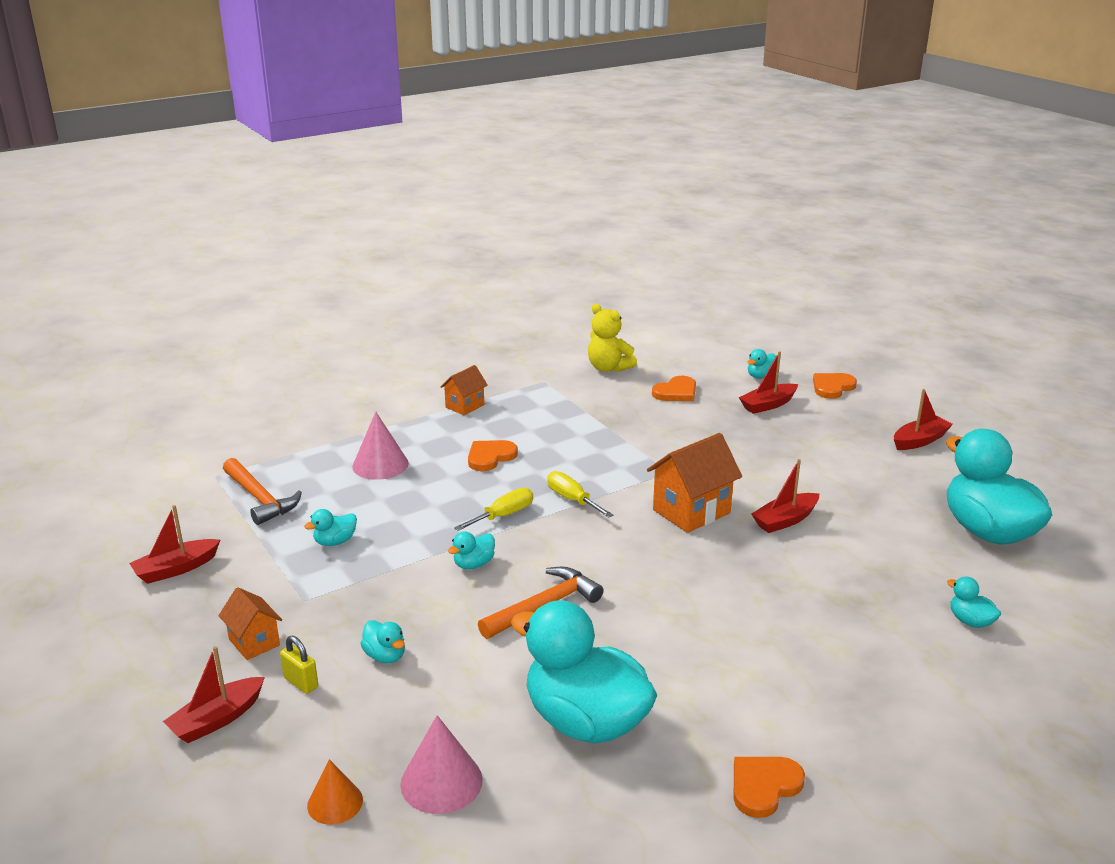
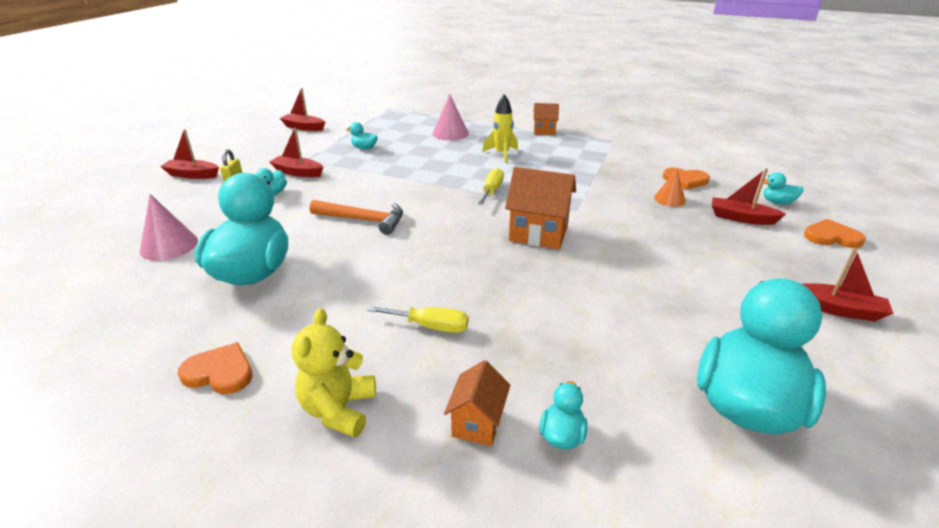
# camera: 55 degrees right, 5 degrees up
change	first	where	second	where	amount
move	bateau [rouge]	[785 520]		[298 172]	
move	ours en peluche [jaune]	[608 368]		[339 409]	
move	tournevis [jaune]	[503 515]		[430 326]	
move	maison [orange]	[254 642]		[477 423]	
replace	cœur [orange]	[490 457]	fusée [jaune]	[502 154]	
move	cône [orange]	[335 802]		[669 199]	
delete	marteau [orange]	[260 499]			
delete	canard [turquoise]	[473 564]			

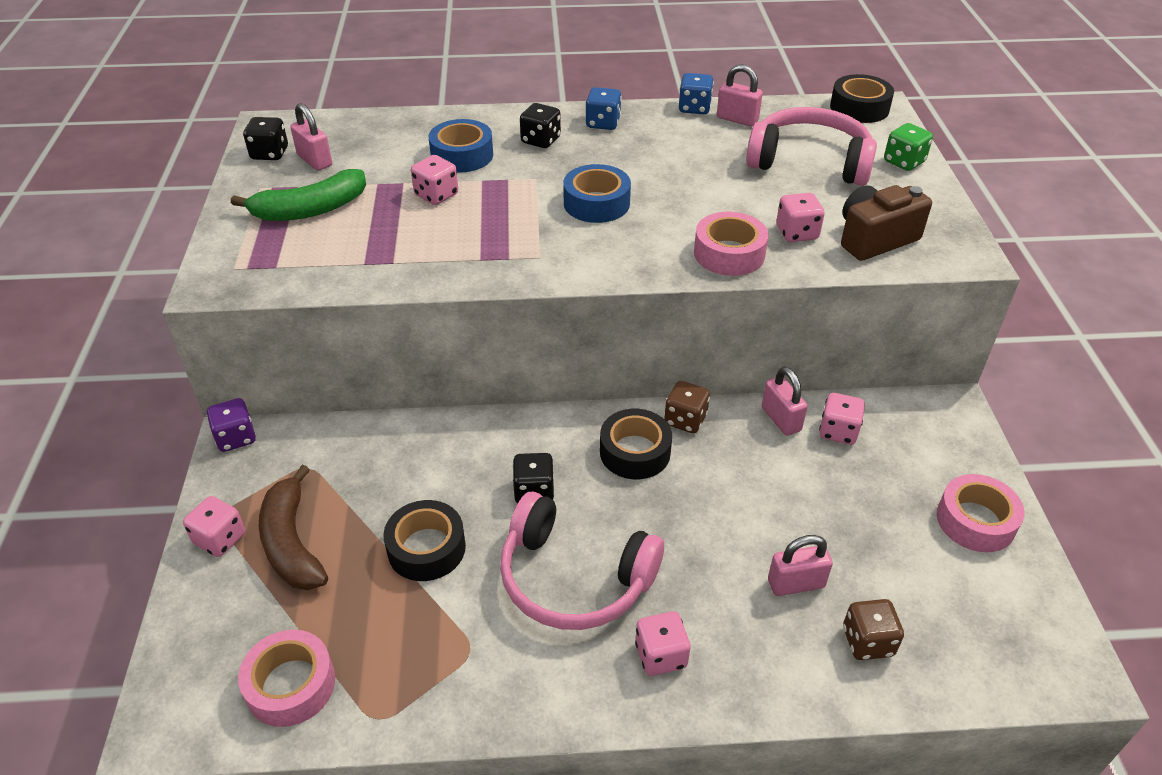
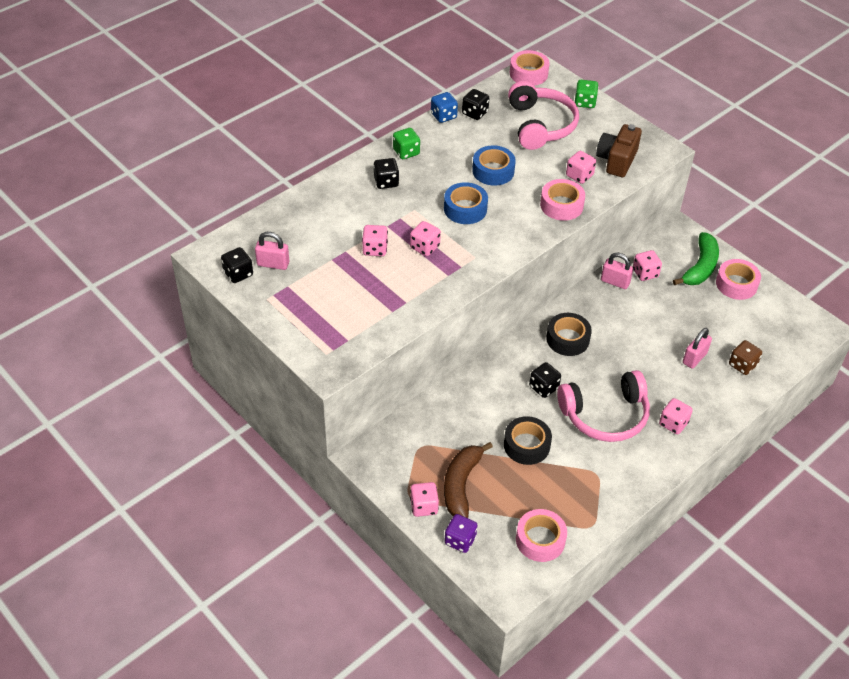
# camera: 40 degrees left, 5 degrees up
change	first	where	second	where	amount
recolor	dé [bleu]	[603 123]	dé [vert]	[406 152]	
insert			dé [rose]	[425 247]	
rotate	banane [marron]	[292 543]		[461 484]	75 degrees clockwise
move	dé [violet]	[236 438]		[460 540]	
replace	cadenas [rose]	[737 119]	dé [noir]	[475 113]	
move	ruban adhésif [bleu]	[462 155]		[493 171]	
rotate	casque audio [rose]	[809 161]		[540 125]	105 degrees clockwise
recolor	ruban adhésif [noir]	[859 108]	ruban adhésif [rose]	[528 73]	
move	banane [vert]	[310 210]		[700 267]	
delete	dé [marron]	[685 420]			

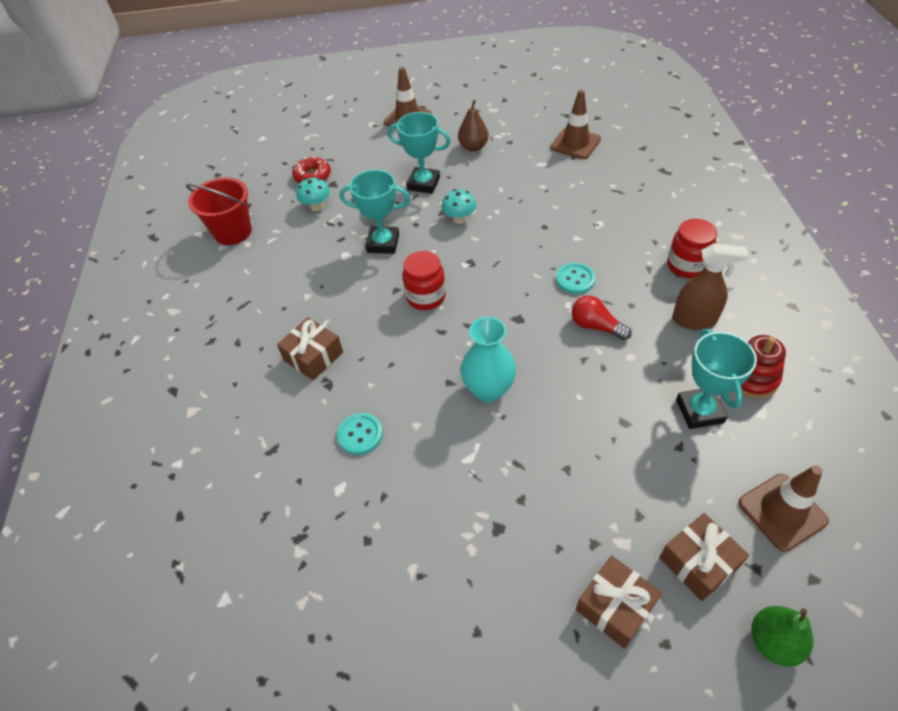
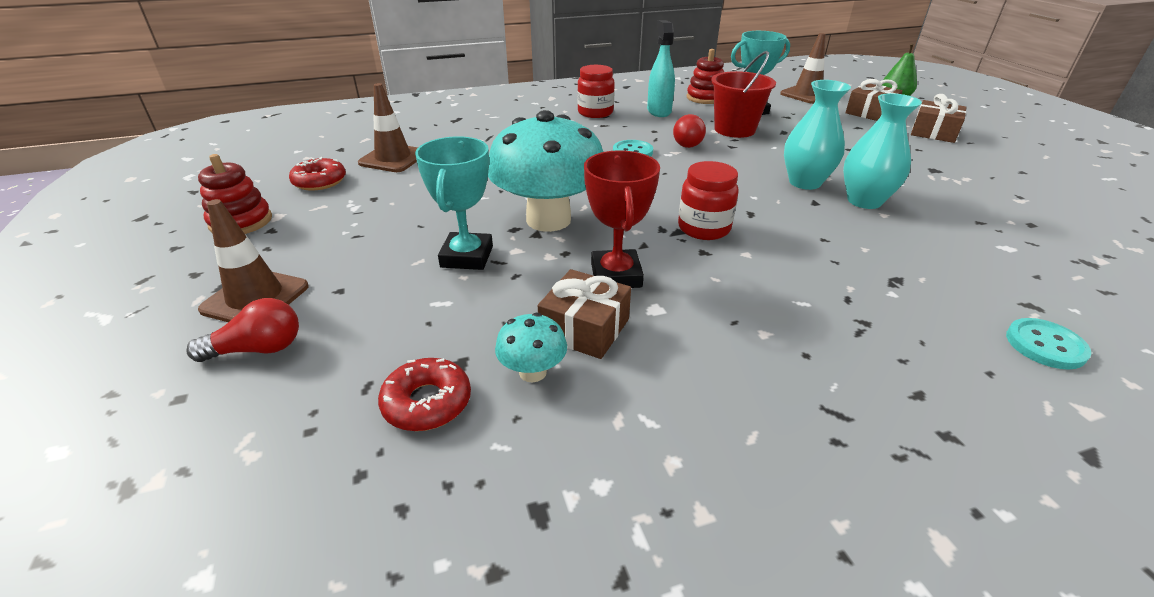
# camera: 105 degrees left, 15 degrees down
change	first	where	second	where	amount
insert			ampoule [rouge]	[258 349]	
insert			jouet à empiler [rouge]	[241 222]	
insert			beignet [rouge]	[319 181]	
resize	champignon [turquoise]	[459 219]		[548 220]	x2.31
move	cadeau [marron]	[313 356]		[584 328]	
recolor	trophée [turquoise]	[383 243]	trophée [rouge]	[616 275]	
recolor	vaporisateur [marron]	[694 320]	vaporisateur [turquoise]	[659 111]	
move	seau [rouge]	[233 232]		[734 130]	
insert			vase [turquoise]	[864 201]	
move	bouton [turquoise]	[360 434]		[1045 345]	
delete	poire [marron]	[473 147]			

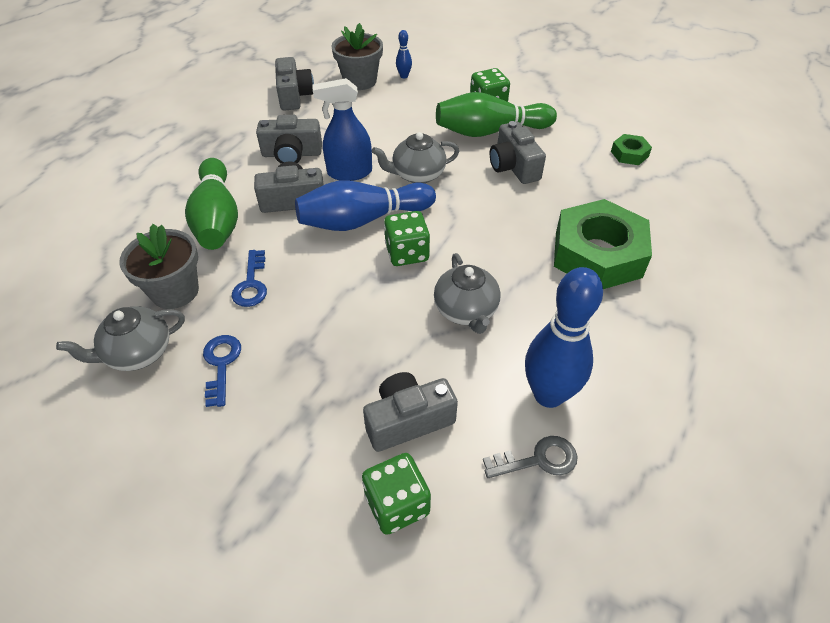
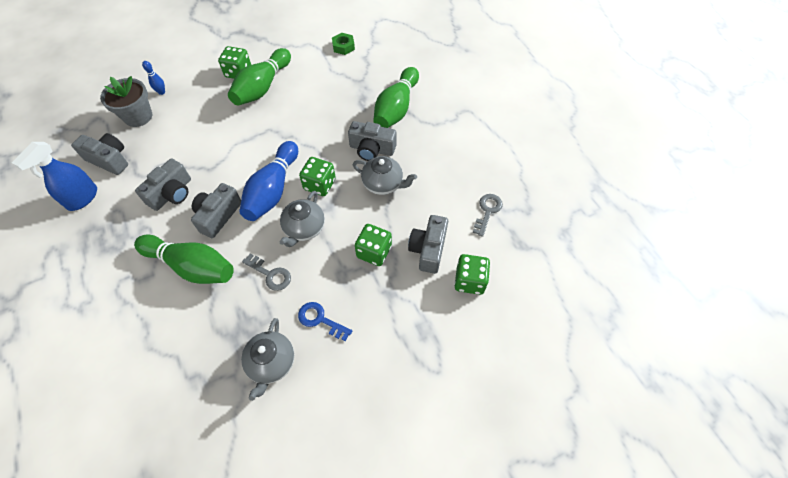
# camera: 55 degrees left, 10 degrees up
change	first	where	second	where	amount
move	vaporisateur [bleu]	[349 172]		[82 198]	
recolor	clé [bleu]	[251 284]	clé [gris]	[270 274]	
move	théière [gris]	[417 175]		[304 228]	
move	appareil photo [gris]	[513 166]		[372 149]	
insert			dé [vert]	[374 252]	
replace	écrou [vert]	[597 254]	quille [vert]	[396 108]	
delete	pot de fleurs [gris]	[175 291]			
delete	quille [bleu]	[548 394]			

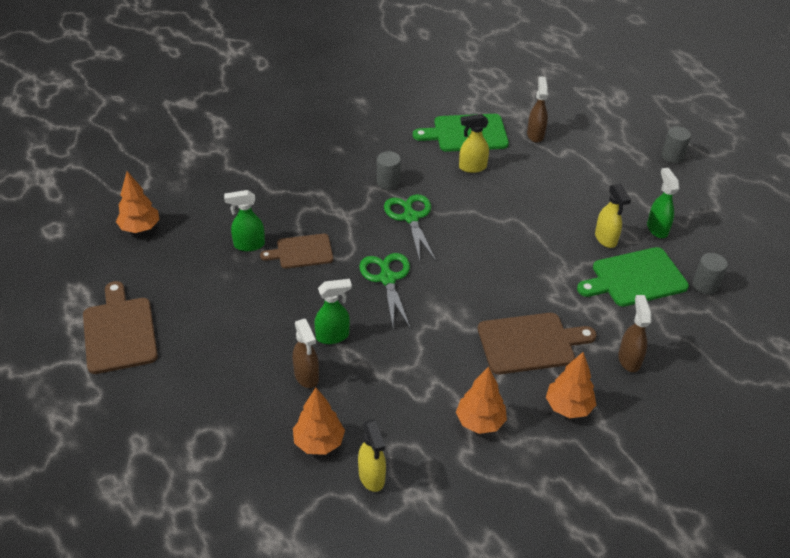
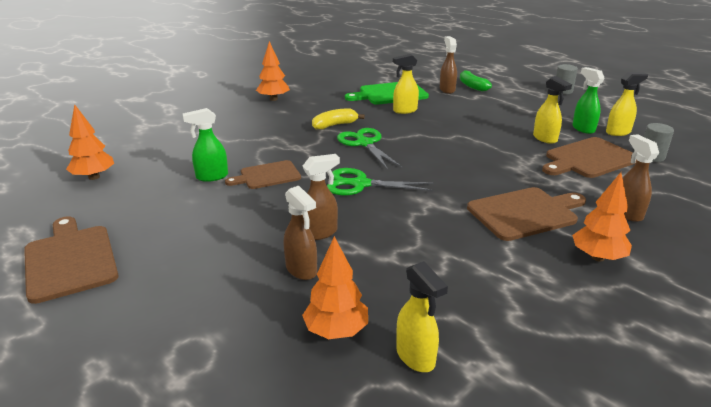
# camera: 10 degrees left, 15 degrees down
change	first	where	second	where	amount
move	arbre [orange]	[480 422]		[273 99]	
recolor	vaporisateur [vert]	[333 336]	vaporisateur [marron]	[320 233]	
replace	cylindre [gris]	[388 182]	banane [jaune]	[334 125]	
rotate	ciseaux [vert]	[387 278]		[360 184]	60 degrees counterclockwise
insert			banane [vert]	[472 86]	
recolor	planche à découper [vert]	[635 278]	planche à découper [marron]	[588 159]	
insert			vaporisateur [jaune]	[618 132]	

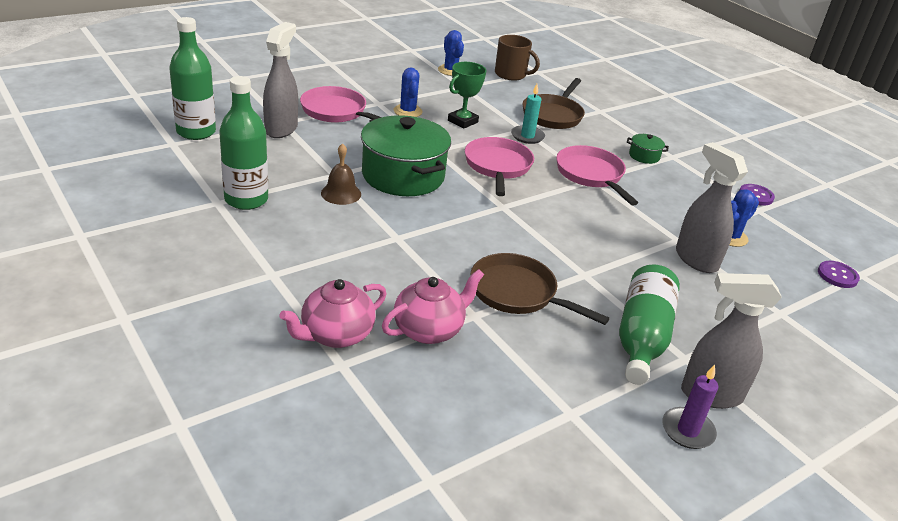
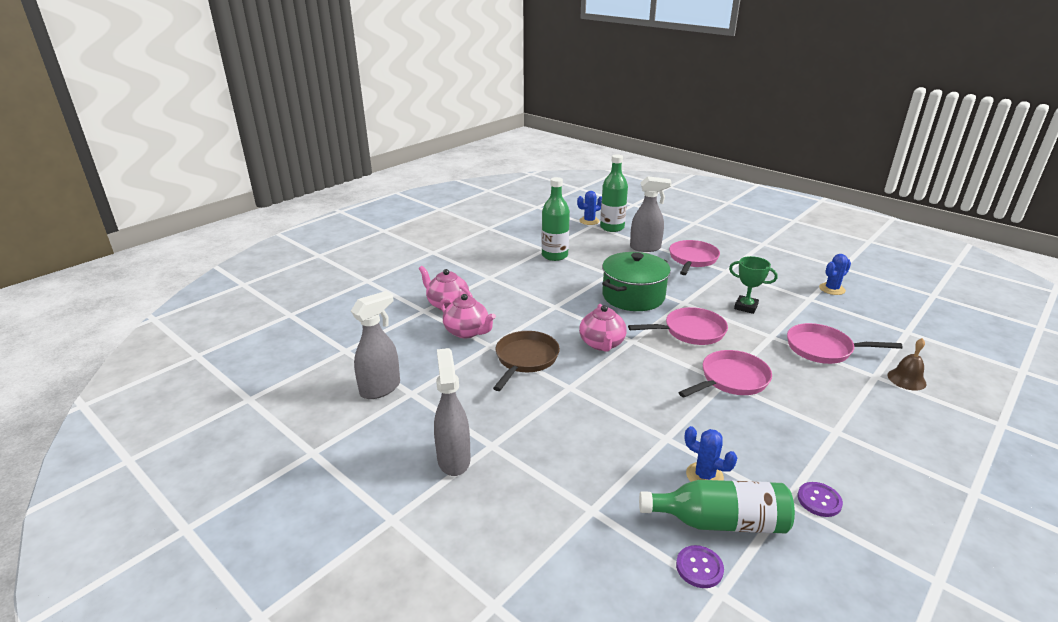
# camera: 80 degrees right, 5 degrees down
change	first	where	second	where	amount
move	vaporisateur [gris]	[695 259]		[381 388]	
move	cactus [bleu]	[408 111]		[589 221]	
insert			théière [rose]	[602 344]	
move	bouteille [vert]	[642 338]		[720 522]	
recolor	poêle [marron]	[553 115]	poêle [rose]	[823 349]	
move	cloche [marron]	[341 193]		[906 379]	
delete	tasse [marron]	[511 74]			
delete	bougie [turquoise]	[527 136]			
delete	marmite [vert]	[644 156]			
delete	bougie [violet]	[687 430]			

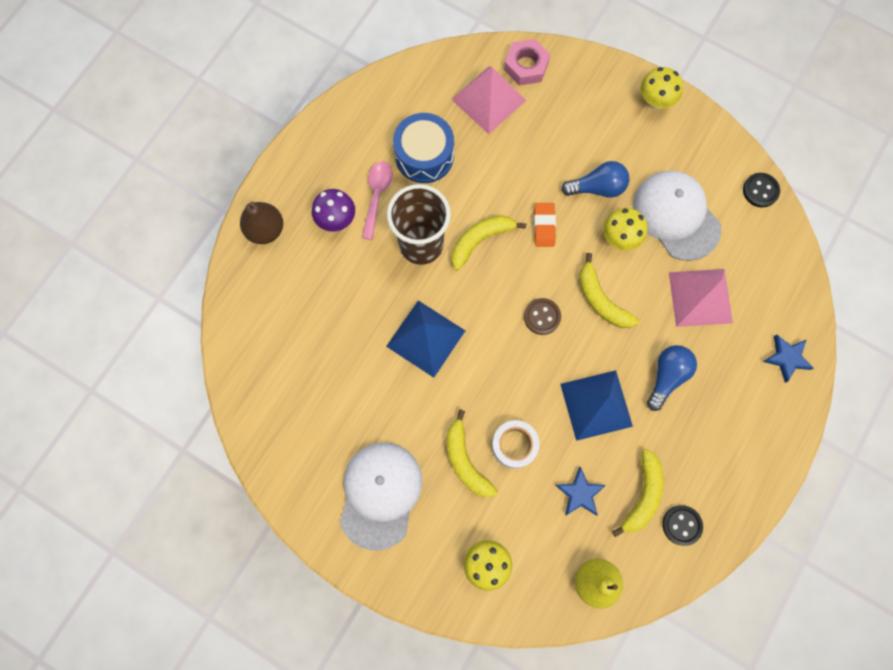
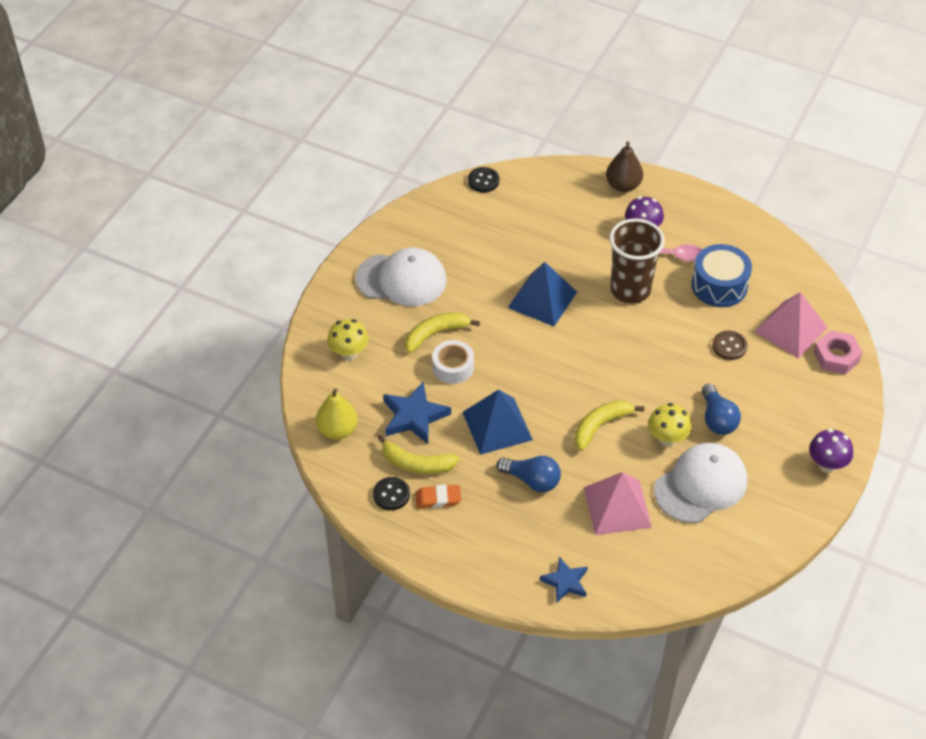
# camera: 85 degrees right, 25 degrees down
change	first	where	second	where	amount
resize	étoile [bleu]	[579 493]		[414 416]	x1.54
move	gomme [orange]	[544 226]		[438 499]	
move	bouton [noir]	[760 190]		[483 181]	
move	bouton [marron]	[542 317]		[729 346]	
recolor	champignon [jaune]	[655 101]	champignon [violet]	[826 465]	
delete	banane [jaune]	[480 240]			

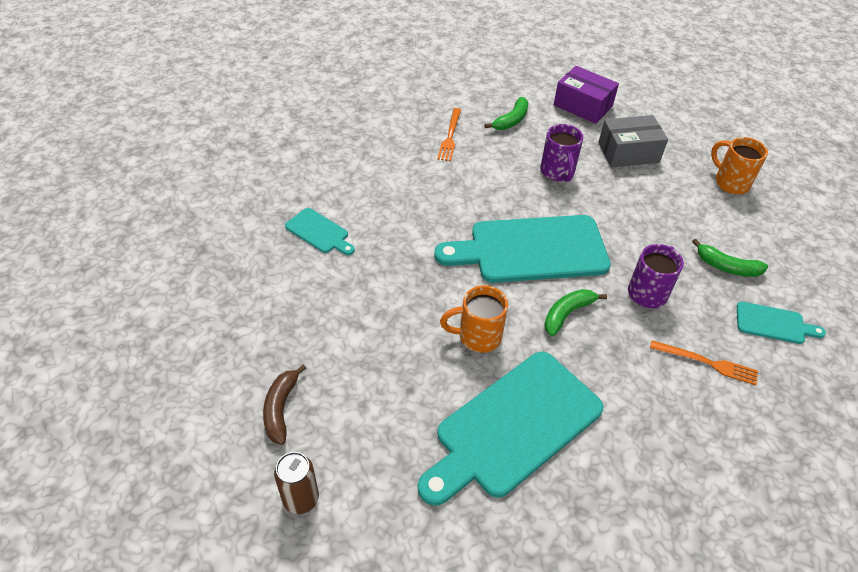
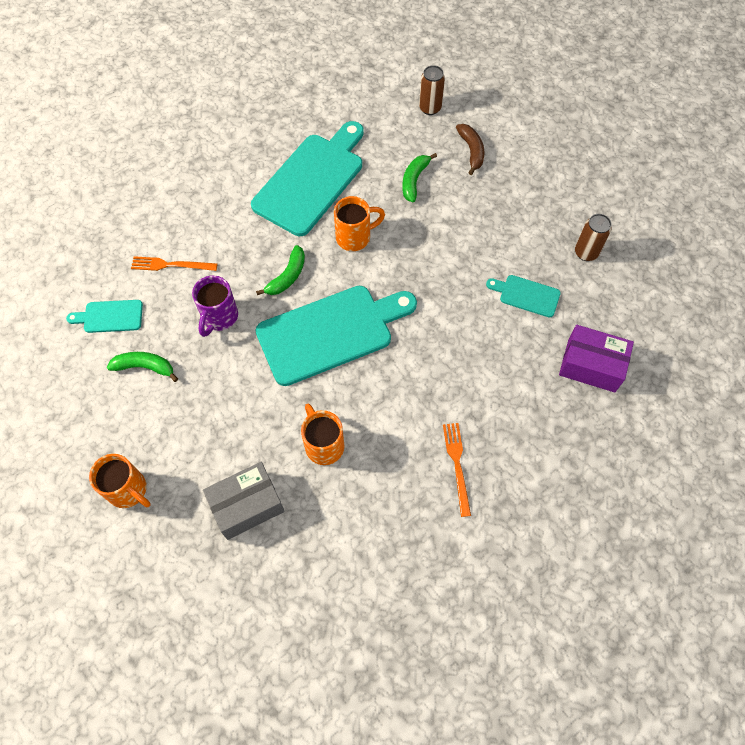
# camera: 165 degrees right, 15 degrees up
change	first	where	second	where	amount
recolor	tasse [violet]	[557 172]	tasse [orange]	[323 445]	
move	banane [vert]	[511 120]		[414 180]	
move	boîte [violet]	[583 106]		[591 365]	
insert			canette [marron]	[586 253]	

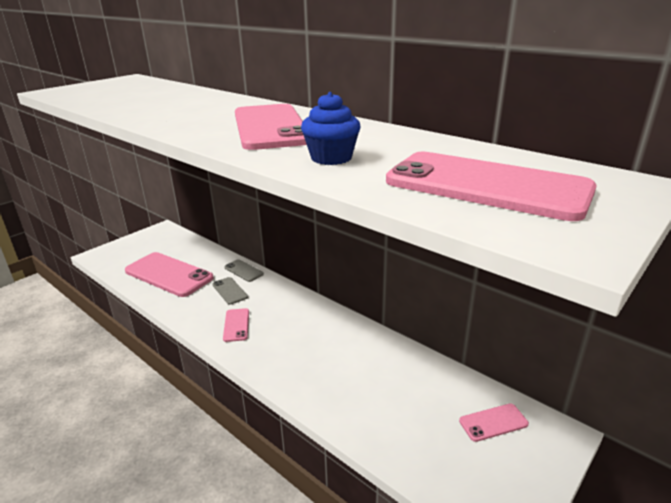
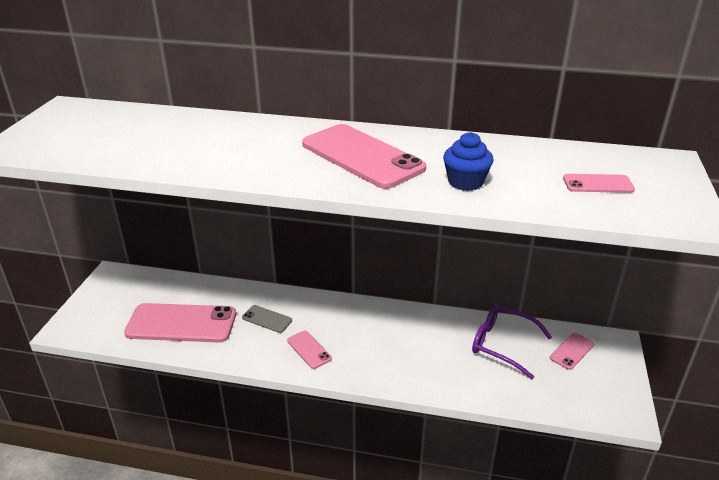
# camera: 30 degrees left, 5 degrees up
change	first	where	second	where	amount
insert			lunettes [violet]	[502 344]	
resize	téléphone [rose]	[486 186]		[598 184]	x0.47
delete	téléphone [gris]	[243 271]			

